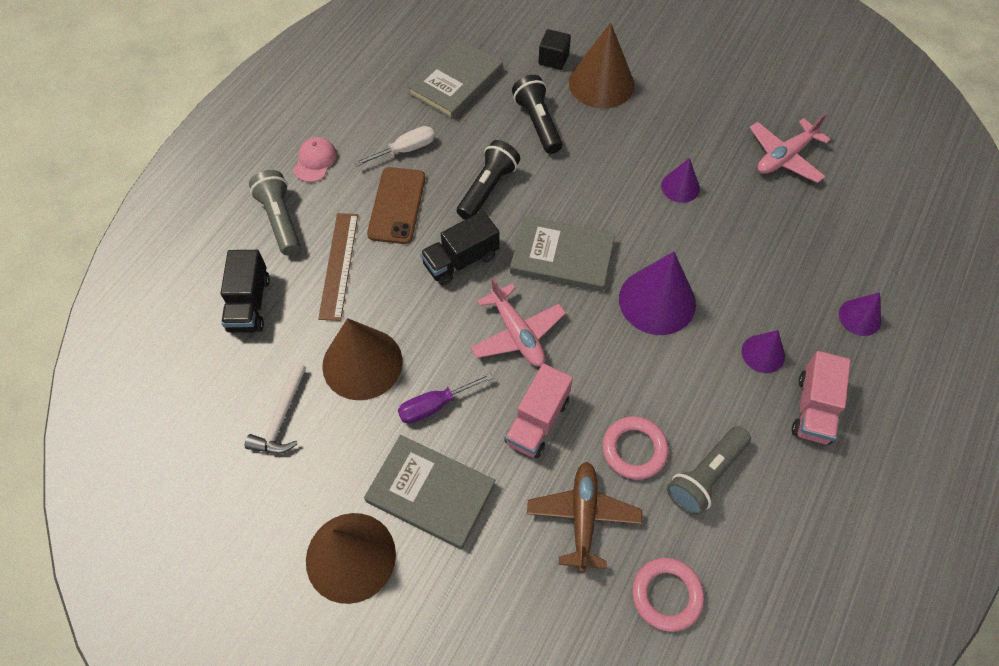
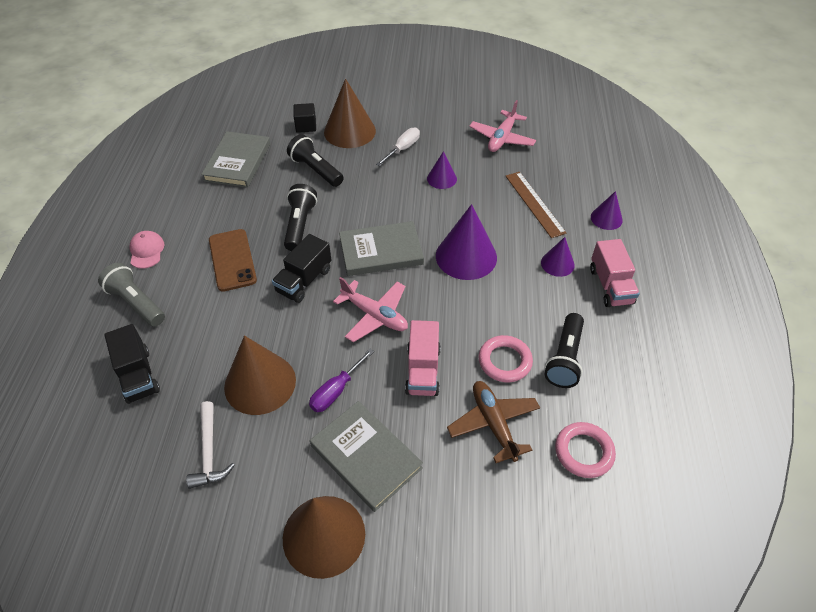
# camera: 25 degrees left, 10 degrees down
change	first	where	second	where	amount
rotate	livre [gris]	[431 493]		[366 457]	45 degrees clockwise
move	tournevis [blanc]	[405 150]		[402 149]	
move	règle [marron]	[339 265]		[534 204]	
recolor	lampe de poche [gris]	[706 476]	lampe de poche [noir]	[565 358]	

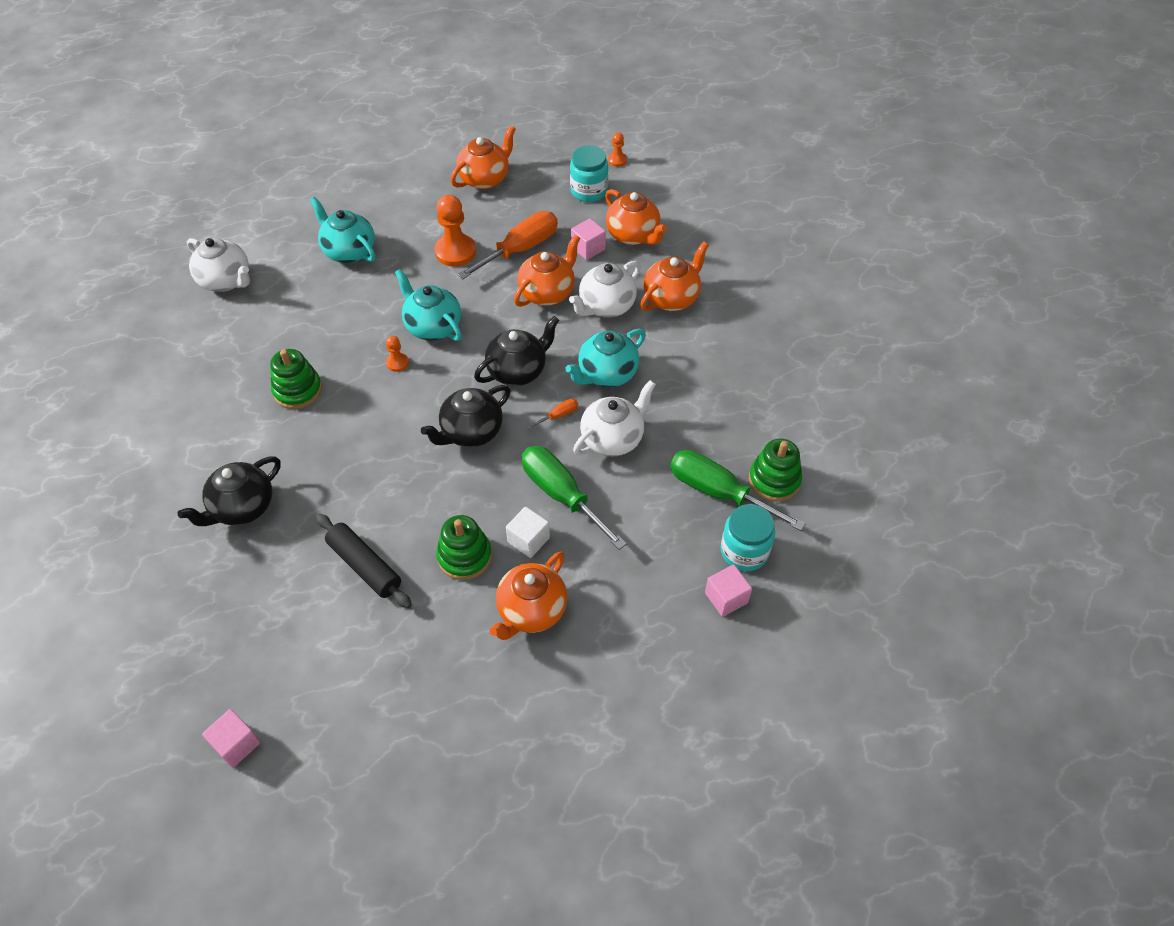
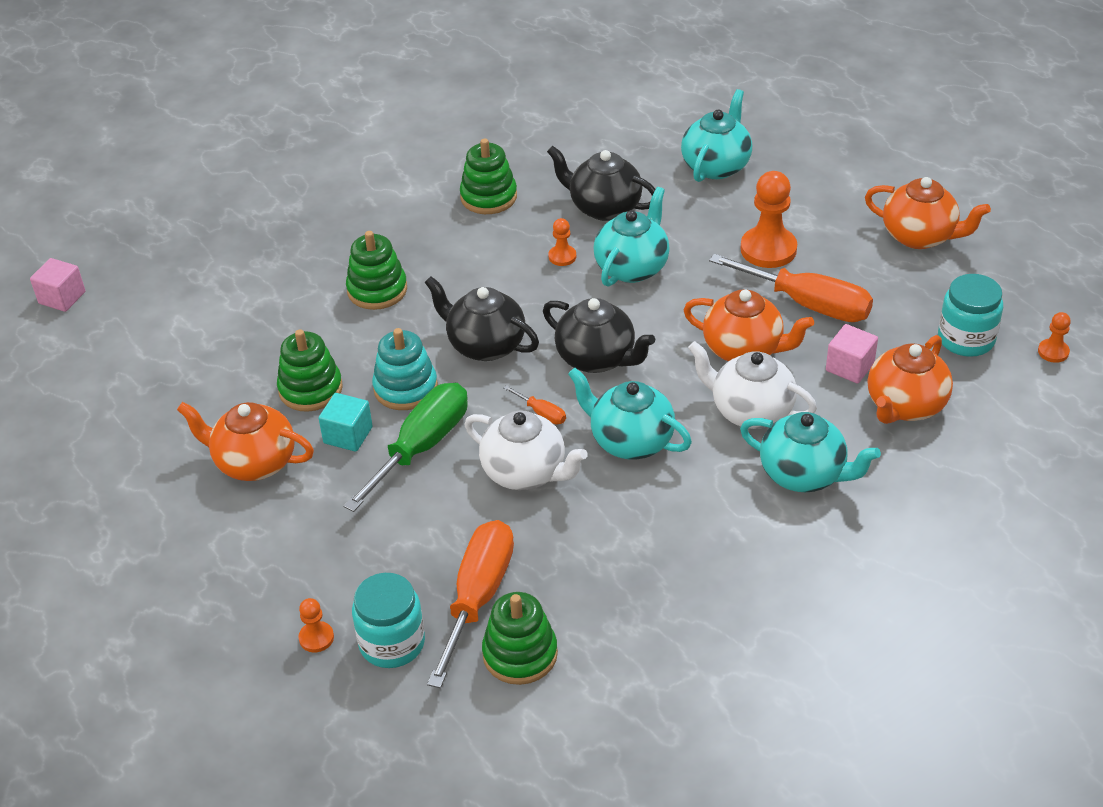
# camera: 75 degrees right, 10 degrees down
change	first	where	second	where	amount
replace	cube [rose]	[726 598]	pion [orange]	[316 638]	
recolor	cube [blanc]	[528 540]	cube [turquoise]	[348 435]	
insert			jouet à empiler [vert]	[377 290]	
insert			jouet à empiler [turquoise]	[405 388]	
recolor	tournevis [vert]	[718 492]	tournevis [orange]	[478 597]	
move	théière [noir]	[242 507]		[604 207]	
recolor	théière [orange]	[671 298]	théière [turquoise]	[804 474]	
delete	théière [blanc]	[226 281]			
delete	rouleau à pâtisserie [noir]	[365 566]			

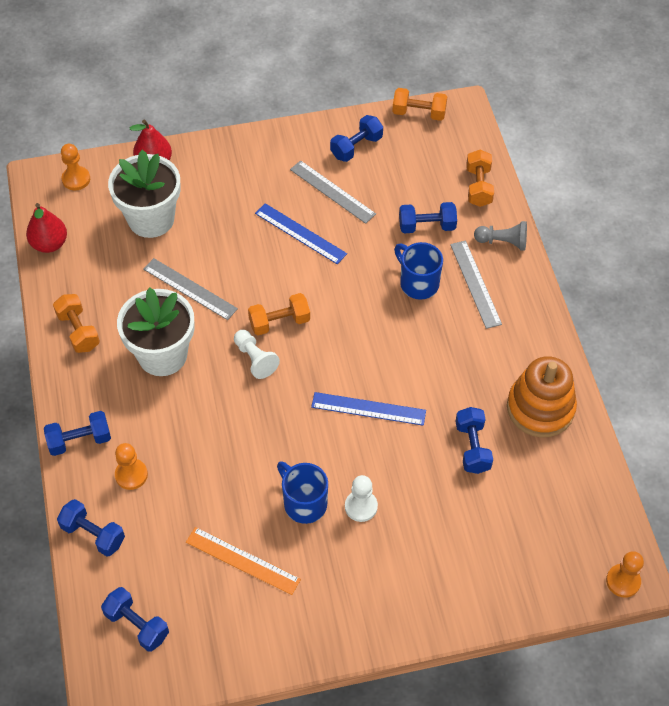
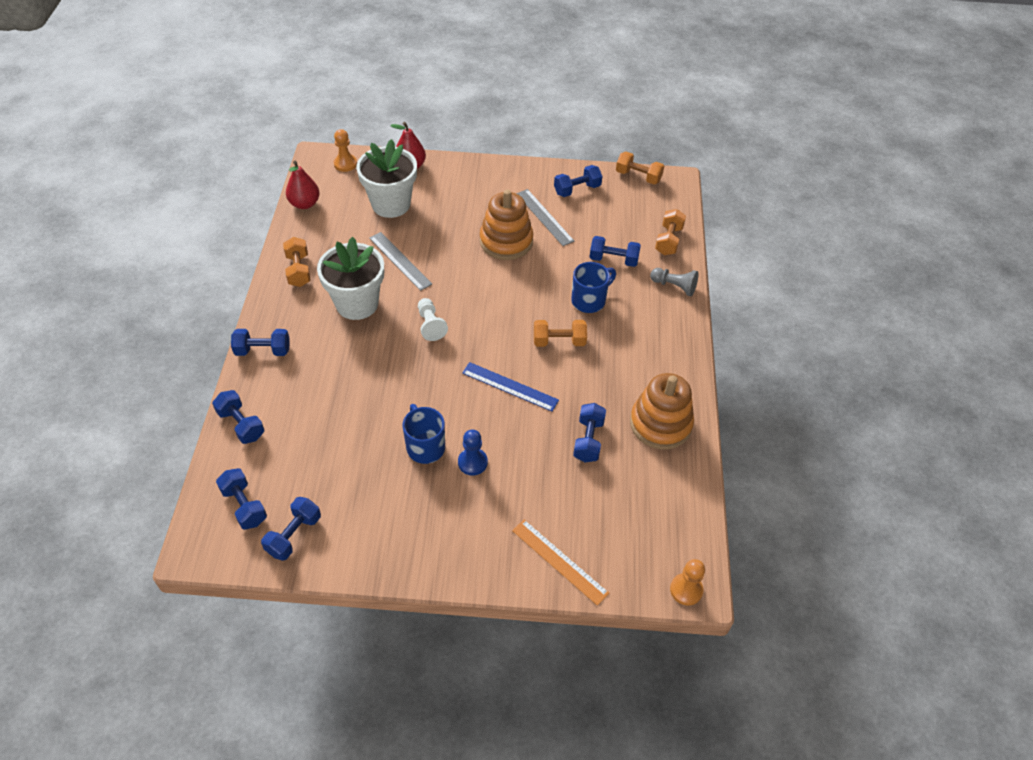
# camera: 15 degrees right, 5 degrees down
change	first	where	second	where	amount
insert			haltère [bleu]	[294 535]	
recolor	pion [blanc]	[361 506]	pion [bleu]	[472 462]	
replace	règle [bleu]	[300 233]	jouet à empiler [orange]	[506 241]	
move	règle [orange]	[242 560]		[559 561]	
move	haltère [orange]	[279 322]		[559 341]	
rotate	tasse [bleu]	[418 283]		[589 300]	75 degrees clockwise
delete	pion [orange]	[131 475]			
delete	règle [gris]	[475 284]			

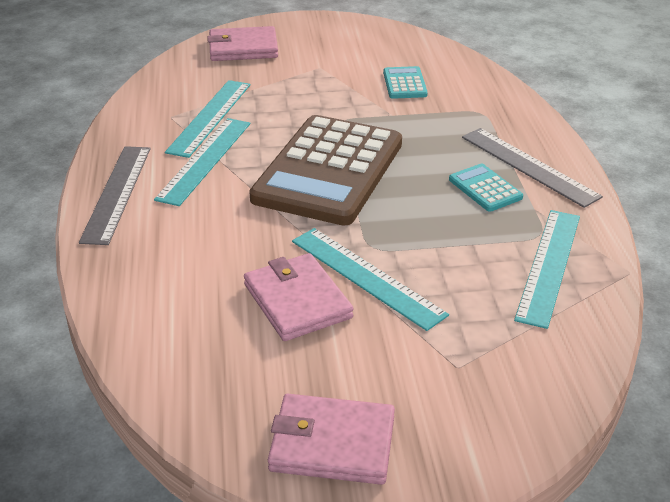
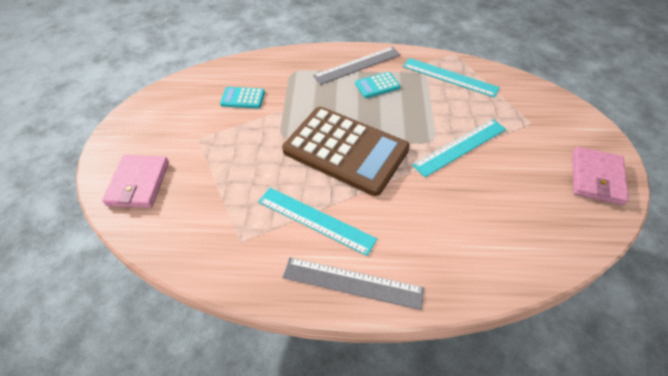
# camera: 80 degrees left, 15 degrees up
change	first	where	second	where	amount
delete	règle [turquoise]	[210 117]			
delete	portefeuille [rose]	[297 301]			

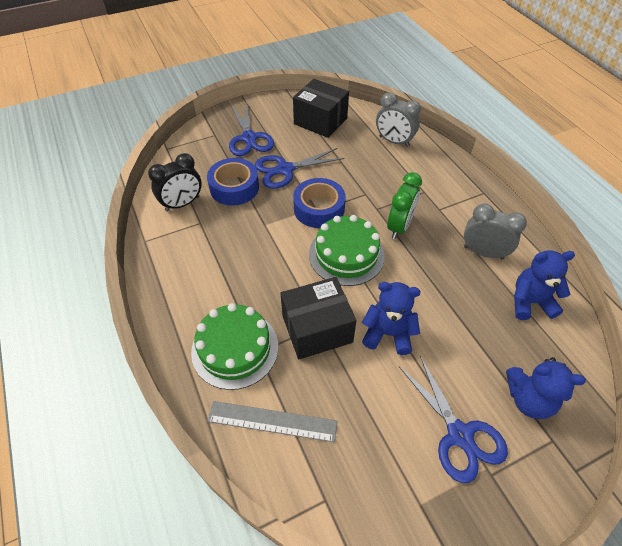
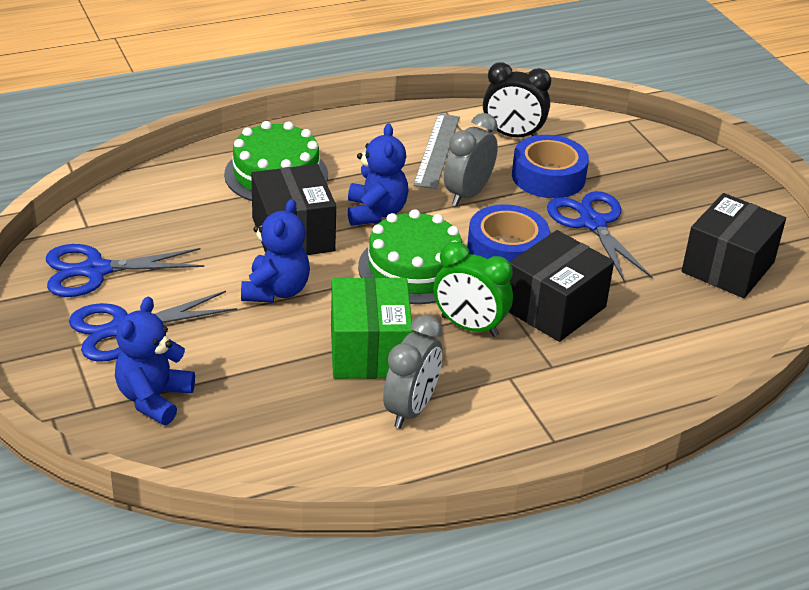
# camera: 90 degrees right, 15 degrees down
change	first	where	second	where	amount
move	ciseaux [bleu]	[249 138]		[95 270]	
insert			boîte [vert]	[369 351]	
move	ours en peluche [bleu]	[530 302]		[376 213]	
move	règle [gris]	[272 421]		[437 150]	
move	réveil [gris]	[394 141]		[467 194]	
rotate	réveil [noir]	[182 204]		[512 135]	45 degrees counterclockwise
insert			boîte [noir]	[554 308]	

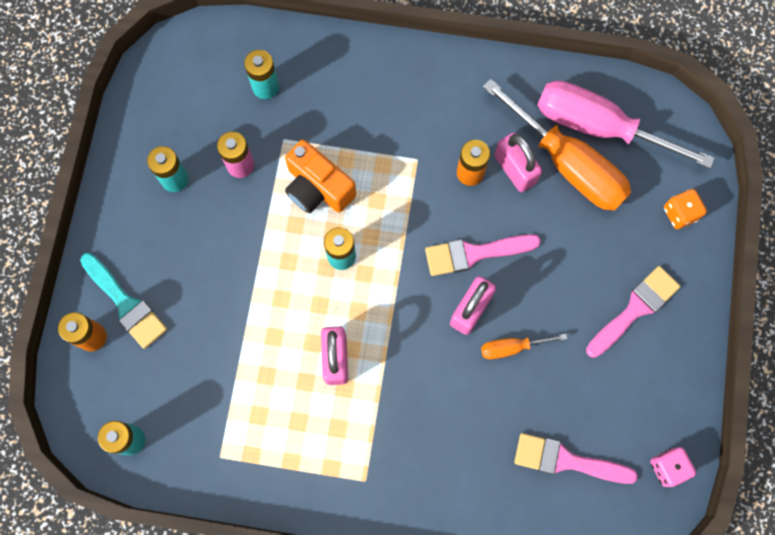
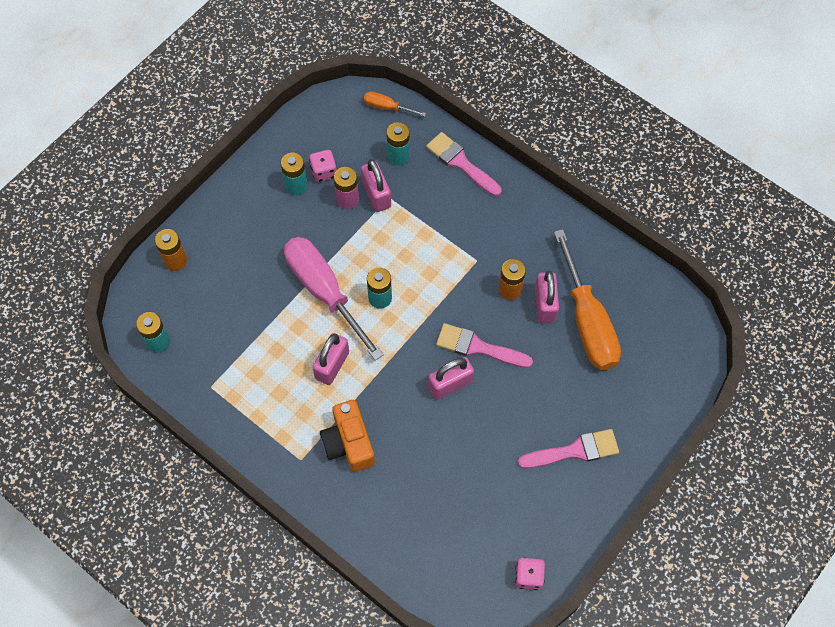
# camera: 30 degrees right, 10 degrees down
change	first	where	second	where	amount
move	tournevis [rose]	[599 127]		[324 291]	
insert			dé [rose]	[324 172]	
move	appareil photo [orange]	[318 188]		[348 443]	
insert			cadenas [rose]	[376 195]	
move	tournevis [orange]	[512 347]		[387 107]	
move	pinceau [rose]	[566 460]		[461 163]	
delete	pinceau [turquoise]	[126 304]			
delete	dé [orange]	[680 213]			

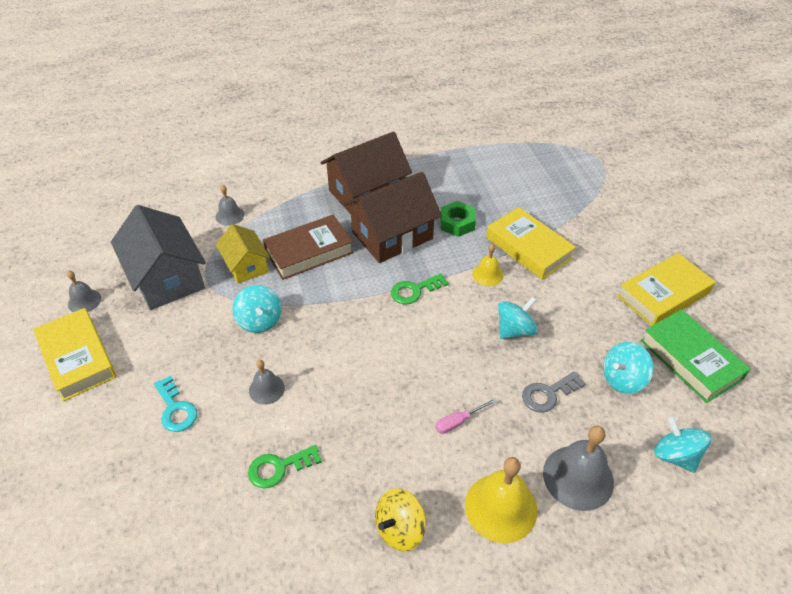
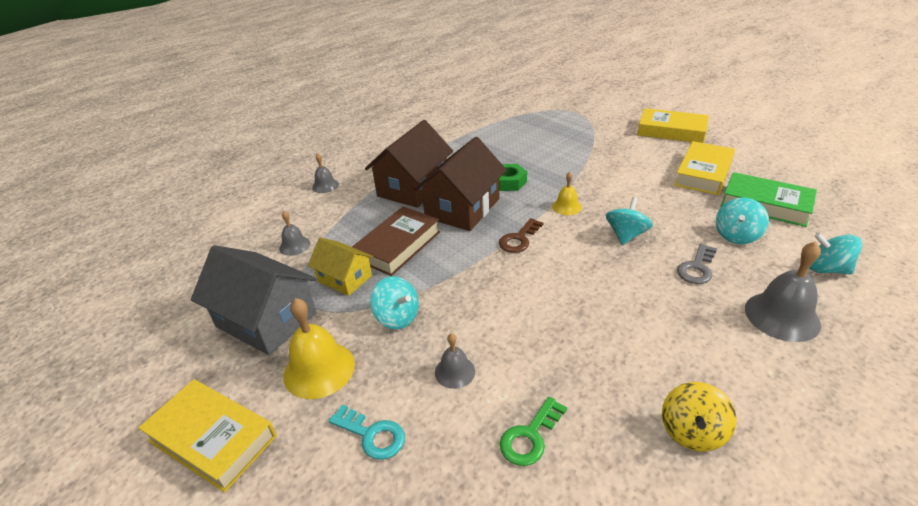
# camera: 25 degrees left, 10 degrees down
change	first	where	second	where	amount
move	cloche [jaune]	[501 507]		[319 369]	
move	cloche [gris]	[84 301]		[325 185]	
recolor	clé [vert]	[414 290]	clé [marron]	[519 239]	
move	livre [jaune]	[528 248]		[671 131]	
delete	tournevis [rose]	[458 421]			

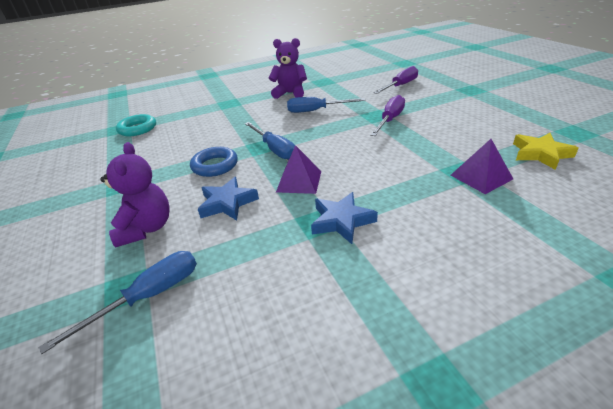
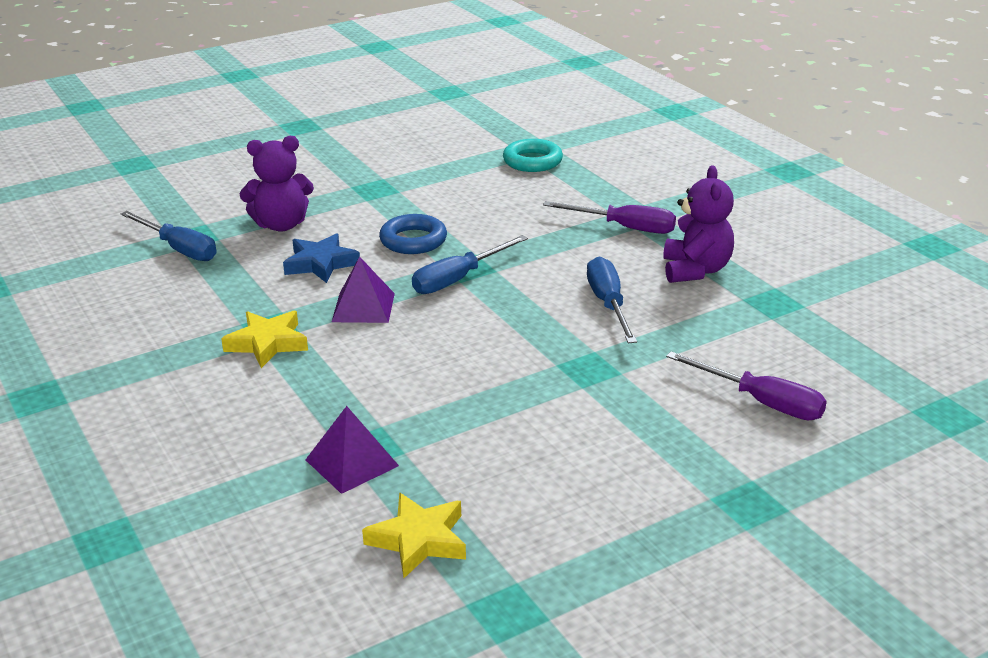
# camera: 80 degrees right, 5 degrees down
change	first	where	second	where	amount
recolor	étoile [bleu]	[342 221]	étoile [jaune]	[267 343]	
move	tournevis [violet]	[390 120]		[624 228]	

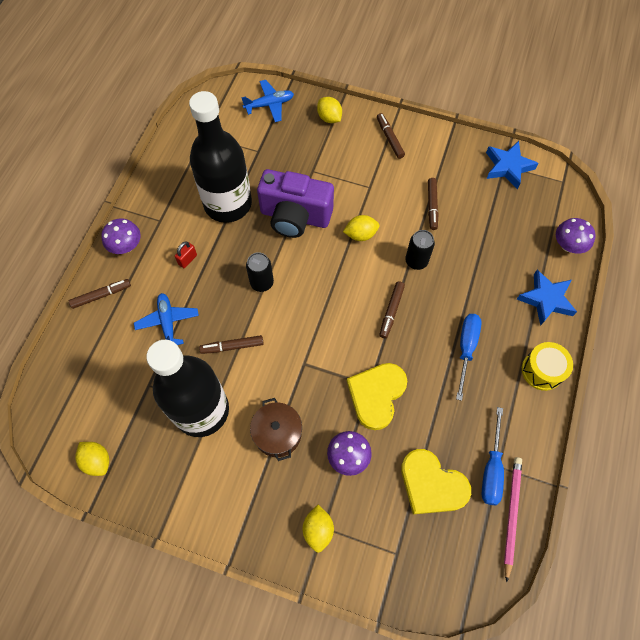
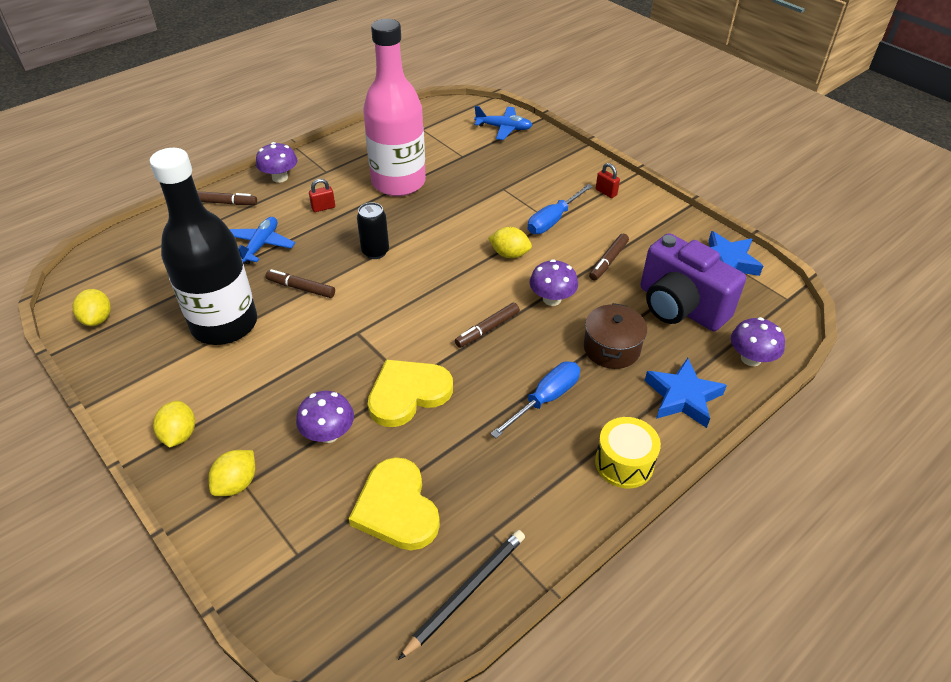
# camera: 30 degrees right, 20 degrees down
change	first	where	second	where	amount
move	citron [jaune]	[329 118]		[179 435]	
recolor	bouteille [noir]	[228 204]	bouteille [rose]	[398 182]	
recolor	crayon [rose]	[511 515]	crayon [noir]	[466 592]	
move	tournevis [bleu]	[491 469]		[553 220]	
replace	canette [noir]	[416 261]	champignon [violet]	[552 299]	
move	marmite [marron]	[277 433]		[611 348]	
replace	feutre [marron]	[389 138]	cadenas [rouge]	[606 192]	
move	appareil photo [violet]	[295 217]		[680 307]	

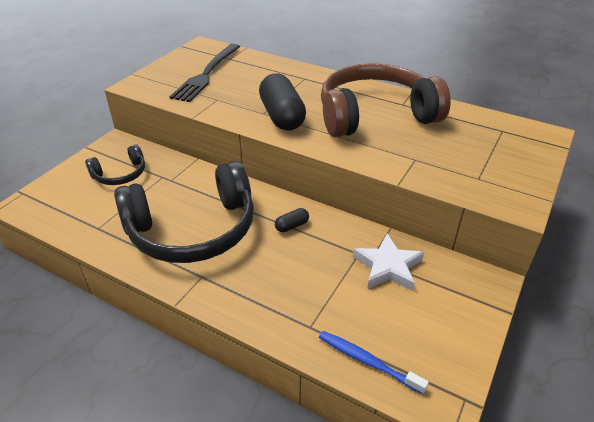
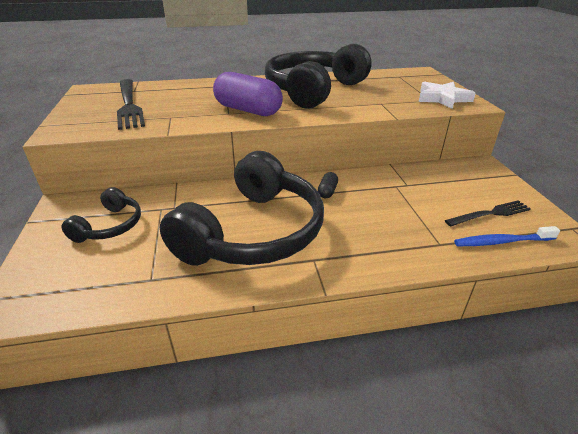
# camera: 40 degrees left, 5 degrees down
change	first	where	second	where	amount
recolor	gélule [noir]	[282 116]	gélule [violet]	[248 110]	
recolor	casque audio [marron]	[375 115]	casque audio [noir]	[314 90]	
move	étoile [blanc]	[388 267]		[443 98]	
insert			fourchette [noir]	[490 214]	

